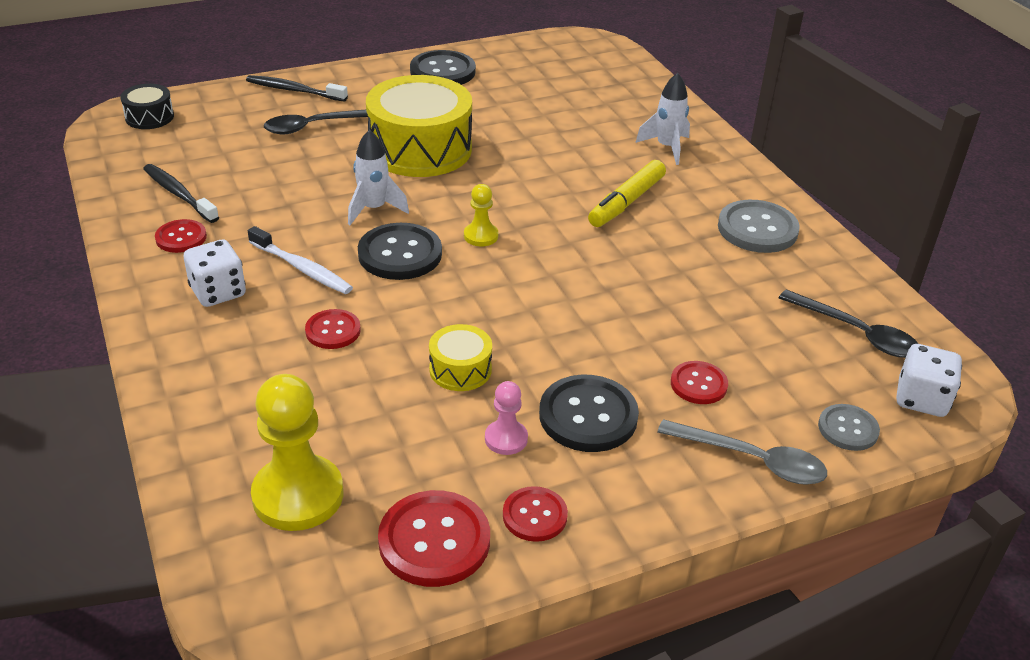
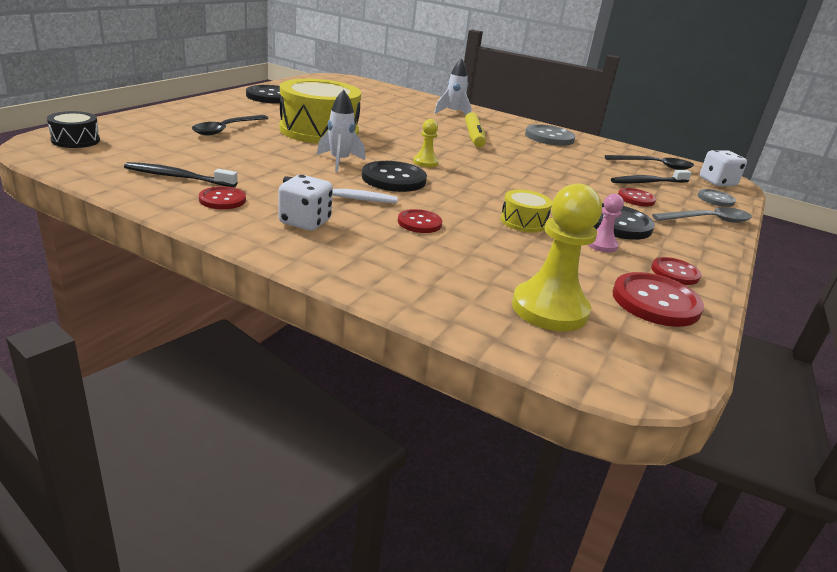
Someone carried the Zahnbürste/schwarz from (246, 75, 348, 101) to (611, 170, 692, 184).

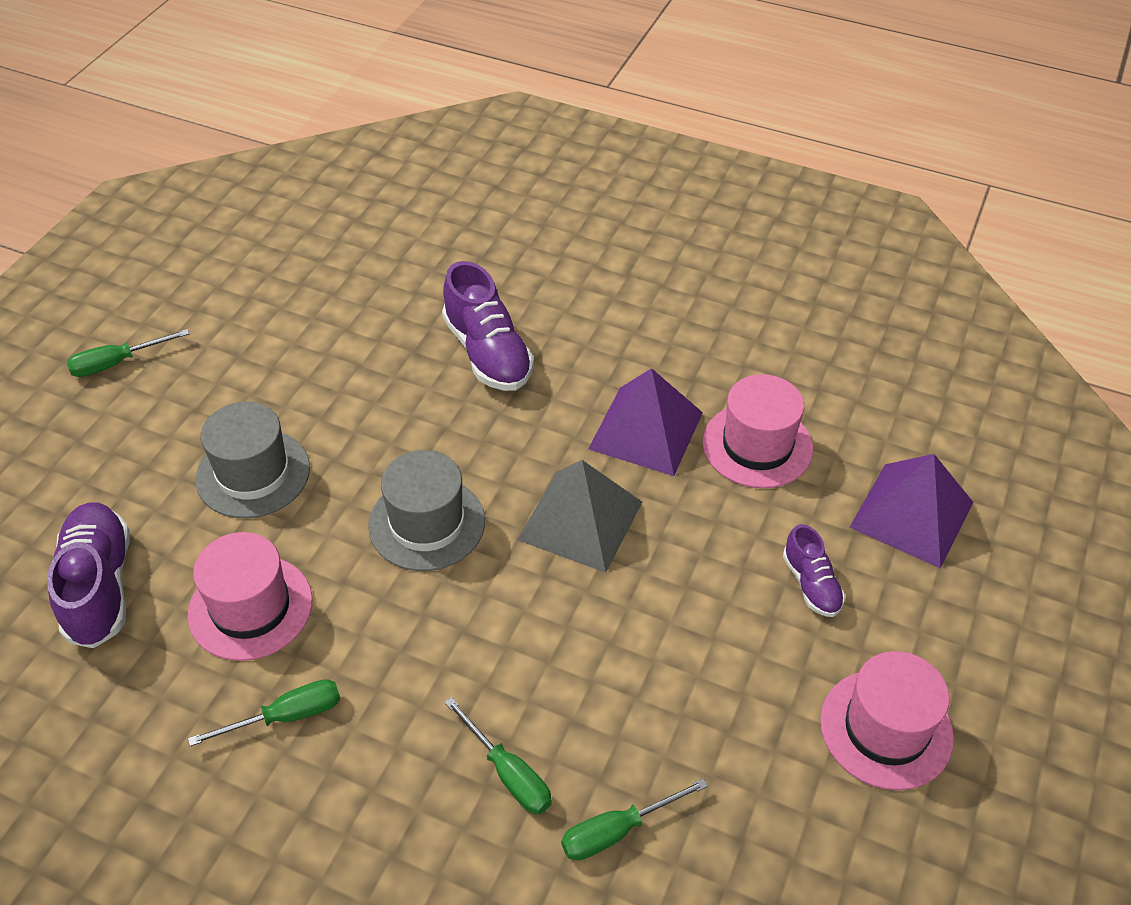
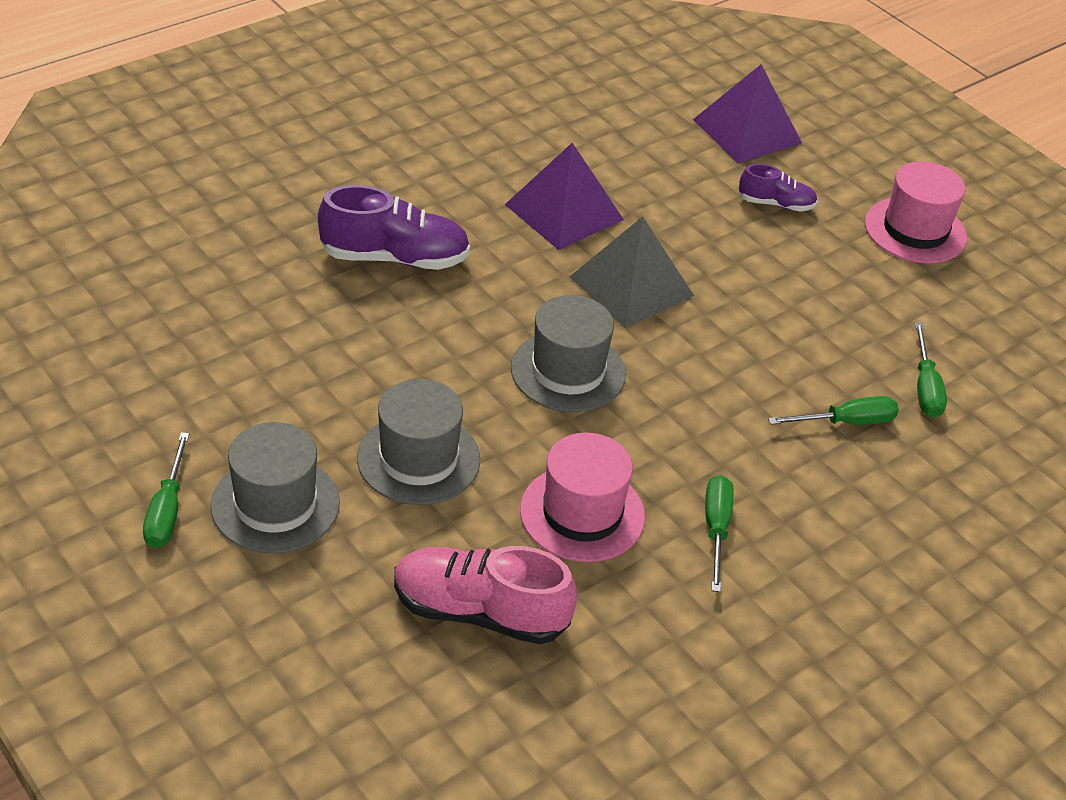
Someone repainted the Schuh/lila at (47, 502, 130, 648), which became the Schuh/rosa at (394, 546, 577, 644).
Someone took away the Hut/rosa at (702, 374, 813, 488).
Someone put down the Hut/grau at (211, 422, 340, 553).

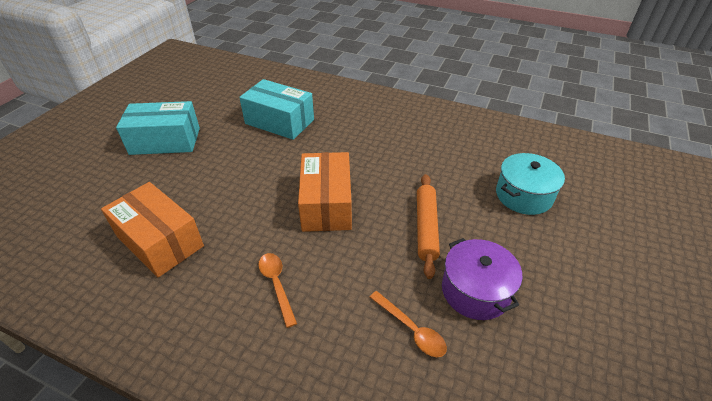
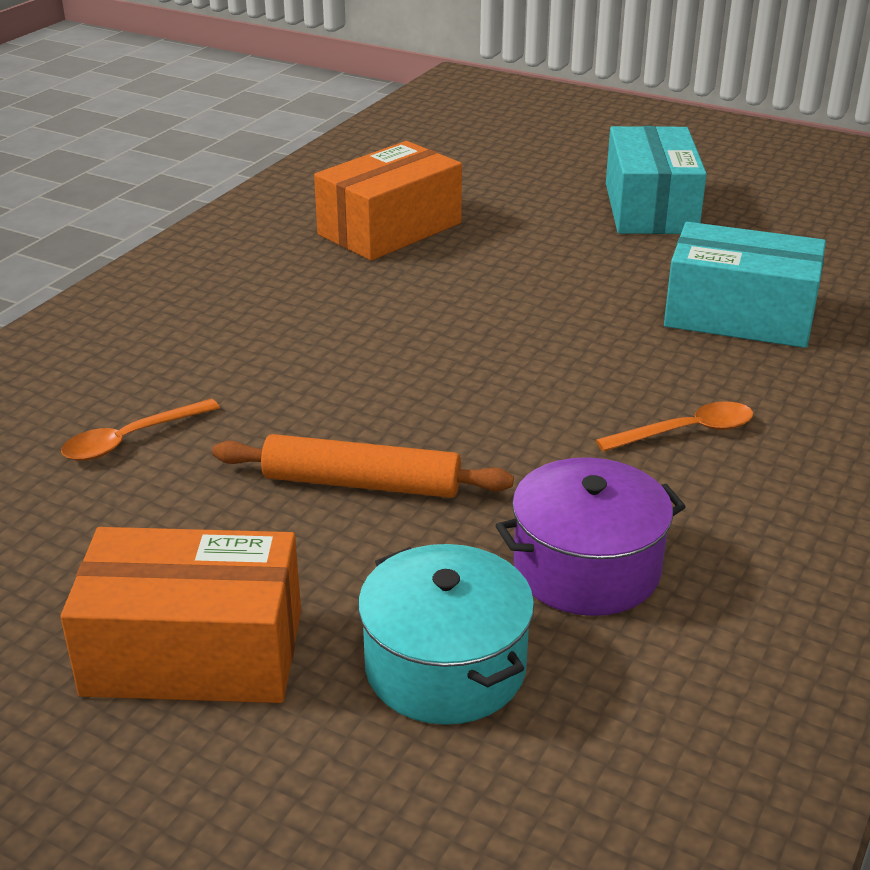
Someone rotated the Schachtel/türkis at (239, 79, 314, 140) by 75 degrees clockwise.
Someone carried the Löffel/orange from (258, 253, 297, 328) to (596, 402, 753, 452).
Someone carried the Schachtel/orange from (298, 152, 352, 232) to (60, 527, 301, 703).
Someone carried the Kochtopf/lila from (442, 238, 522, 320) to (495, 457, 686, 616).

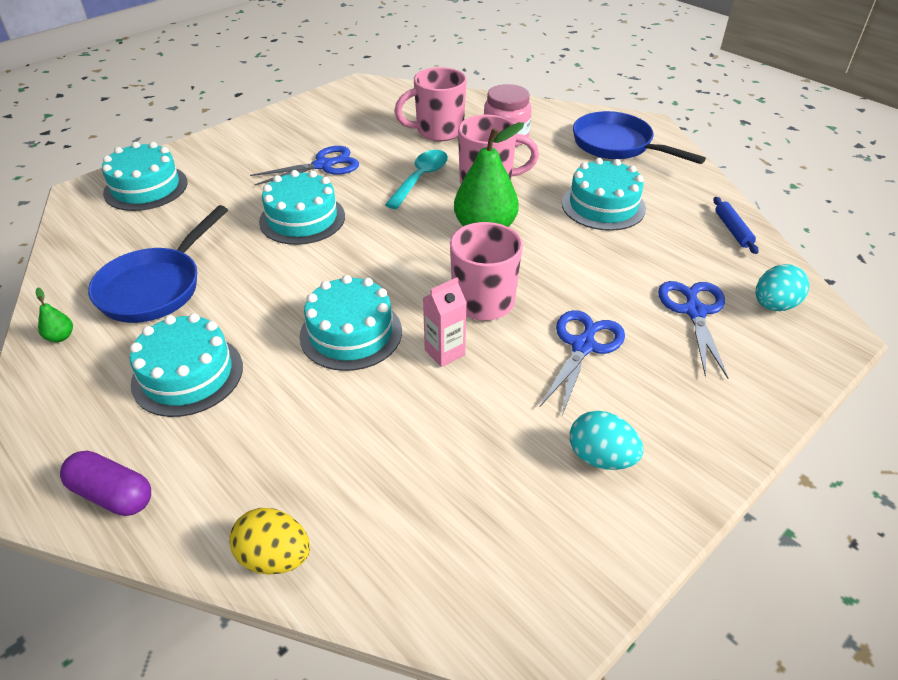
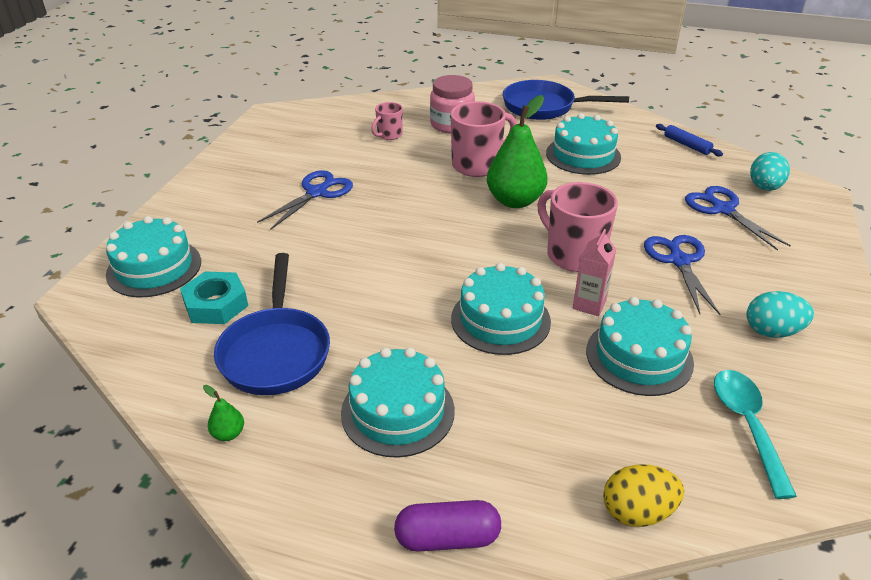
Someone carried the Kuchen/türkis from (259, 170, 345, 245) to (586, 297, 694, 396).
Someone carried the Löffel/türkis from (385, 150, 448, 209) to (714, 370, 797, 499).
Someone scaled the Tasse/rosa at (394, 67, 466, 141) by 0.54.
Someone put down the Sechskantmutter/türkis at (180, 271, 248, 324).

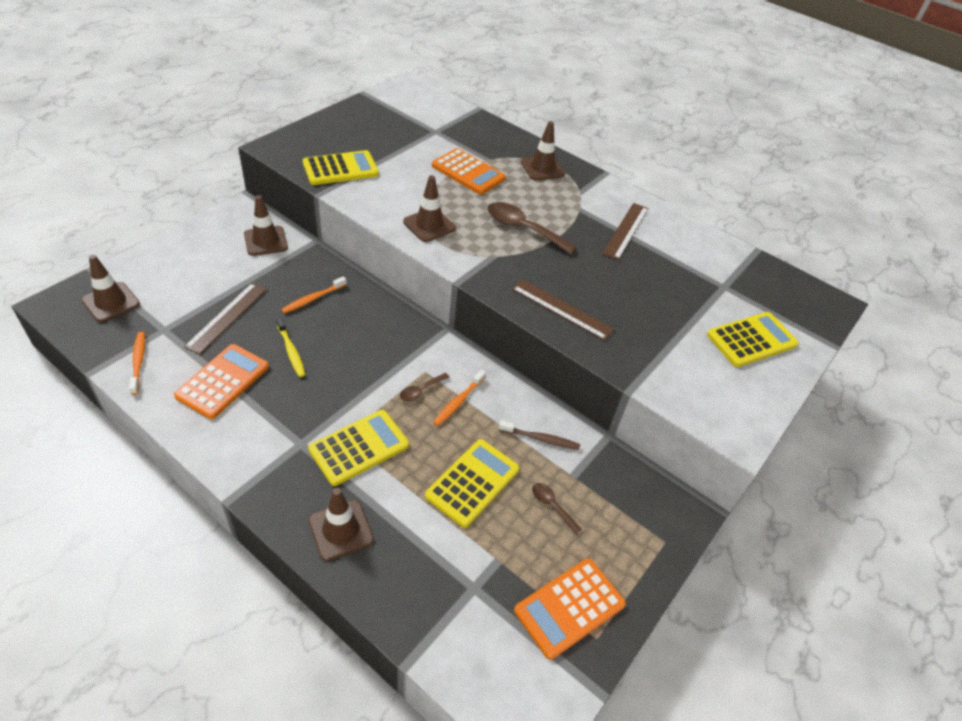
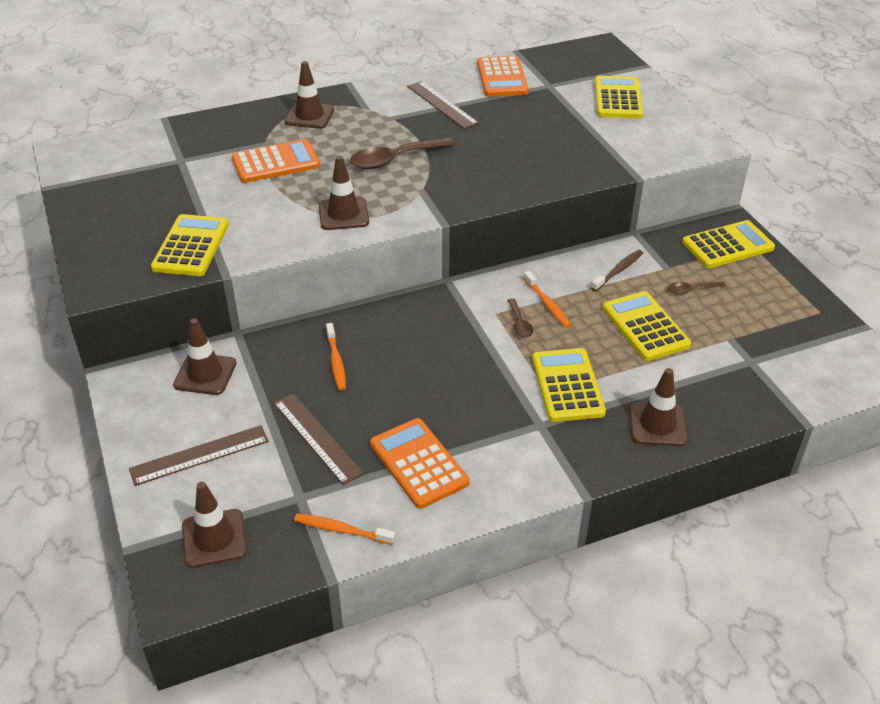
Someone took away the Zahnbürste/gelb at (276, 317, 305, 377).
Someone carried the Lineal/braun from (512, 279, 614, 341) to (129, 425, 269, 486).
Someone carried the Taschenrechner/orange from (514, 558, 626, 660) to (477, 56, 529, 97).
Someone put down the Taschenrechner/gelb at (682, 220, 775, 268).

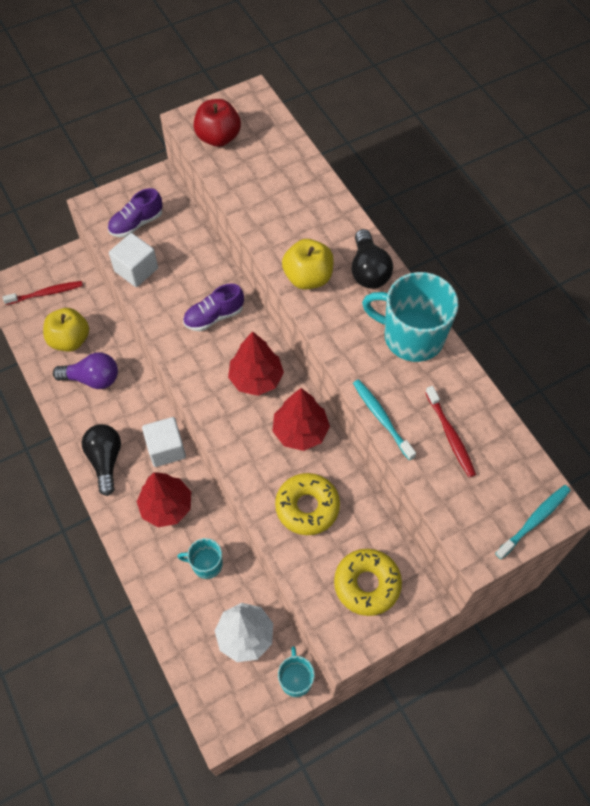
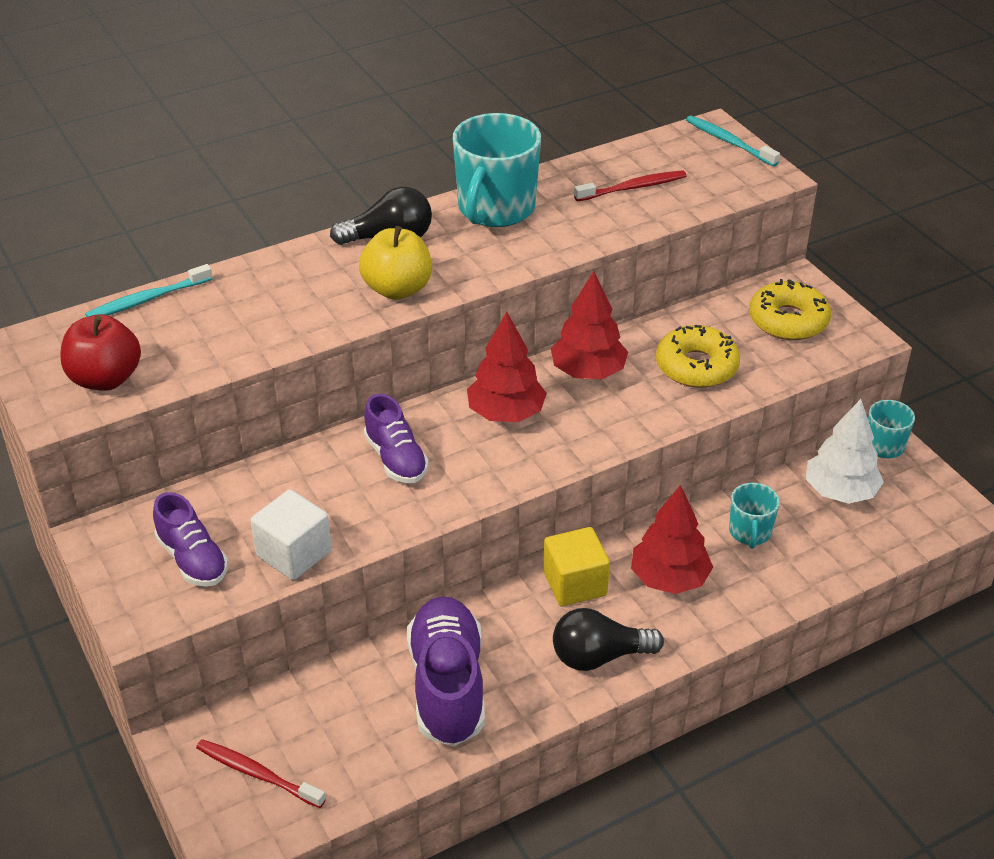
Someone rotated the Zahnbürste/rot at (3, 281, 83, 305) by 45 degrees counterclockwise.
Someone took away the Apfel/gelb at (43, 308, 89, 351).
Someone swapped the Glühbirne/lila at (53, 353, 118, 389) for the Schuh/lila at (407, 596, 485, 746).
Someone repainted the Kubus/weiß at (142, 417, 186, 467), which became the Kubus/gelb at (543, 527, 610, 606).
Someone carried the Zahnbürste/türkis from (353, 380, 416, 460) to (85, 264, 213, 317).

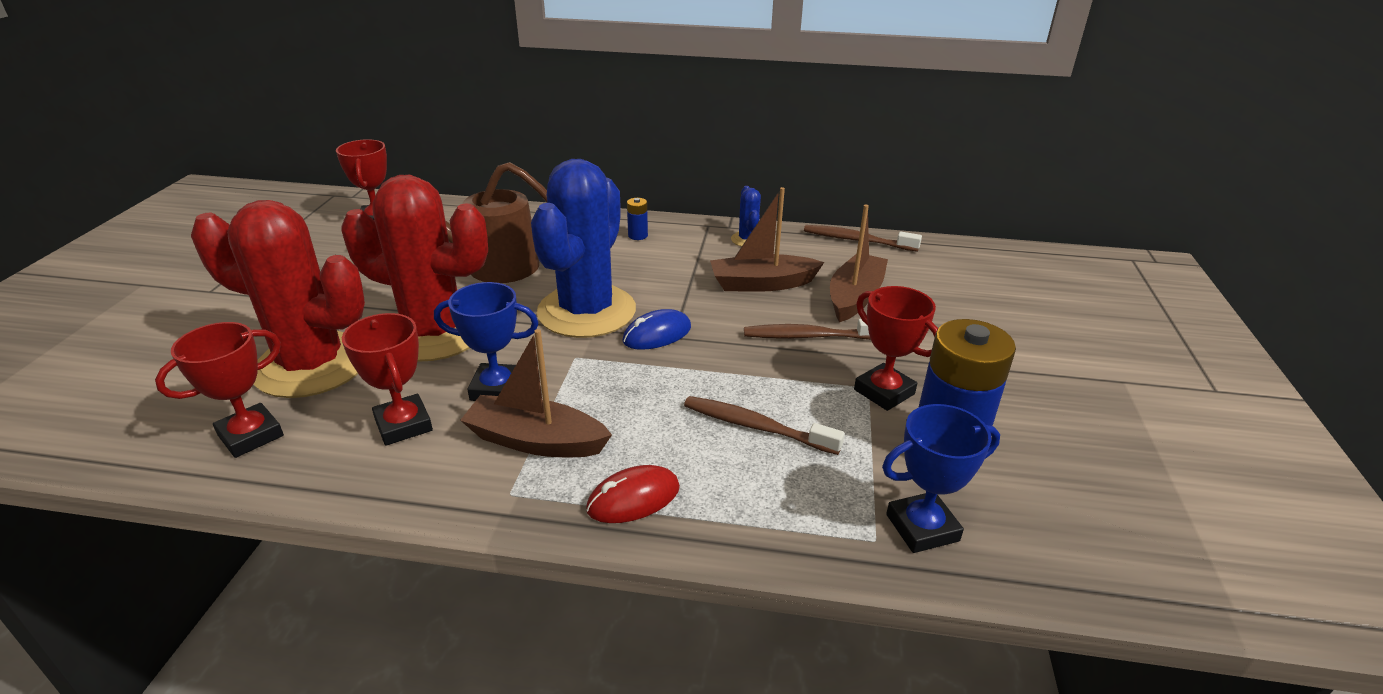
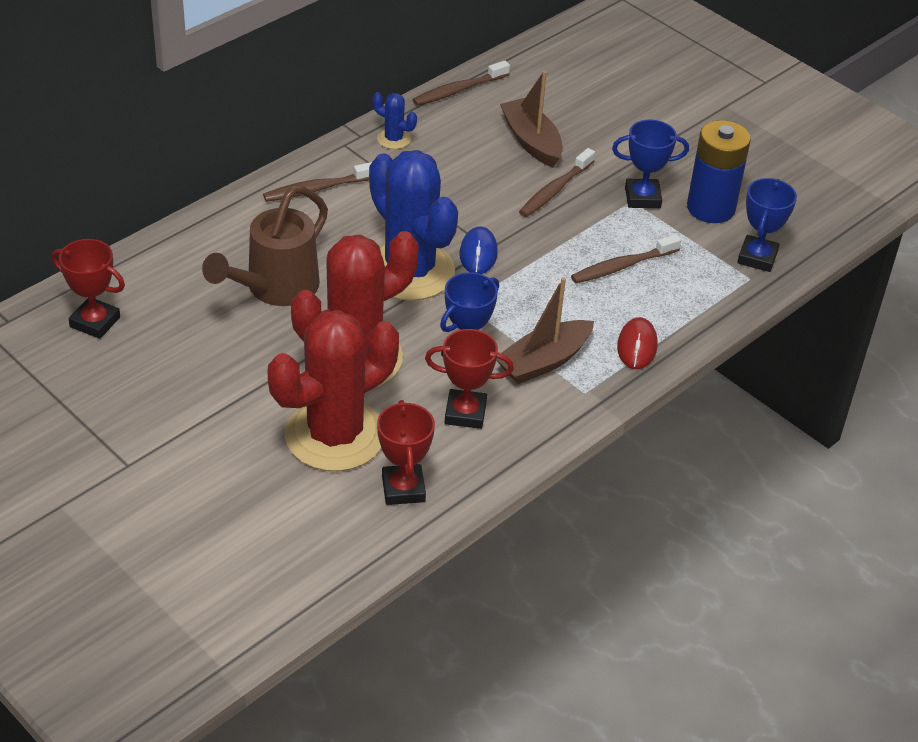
Someone swapped the Batterie/blau at (627, 198, 648, 240) for the Zahnbürste/braun at (263, 162, 372, 202).
Someone took away the Boot/braun at (710, 187, 824, 292).
Someone repainted the Pokal/rot at (854, 286, 938, 411), which became the Pokal/blau at (612, 120, 689, 208).

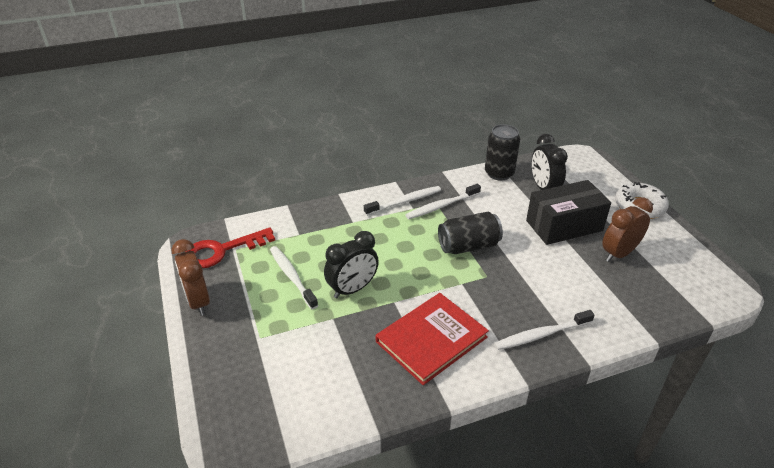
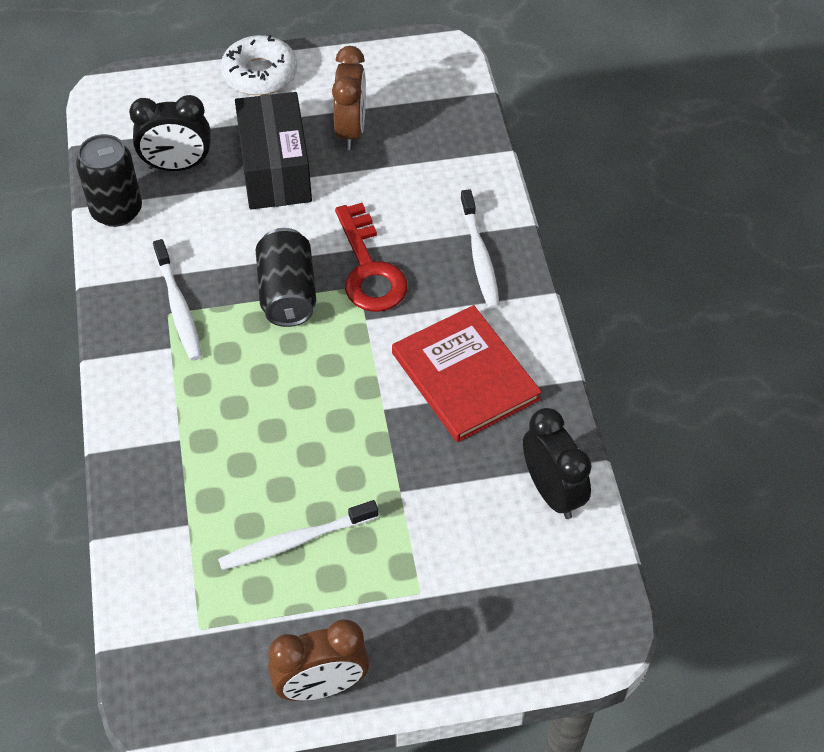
Someone carried the Schlüssel/rot from (185, 227, 275, 268) to (335, 203, 408, 312).
Someone carried the Wecker/schwarz from (324, 231, 379, 298) to (523, 408, 592, 519).
Someone took away the Zahnbürste/weiß at (364, 186, 441, 216).
Someone rotated the Wecker/braun at (602, 197, 653, 262) by 150 degrees counterclockwise.

